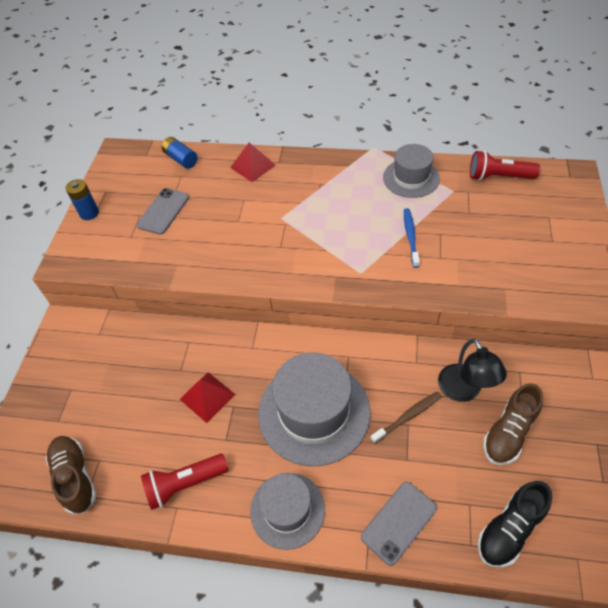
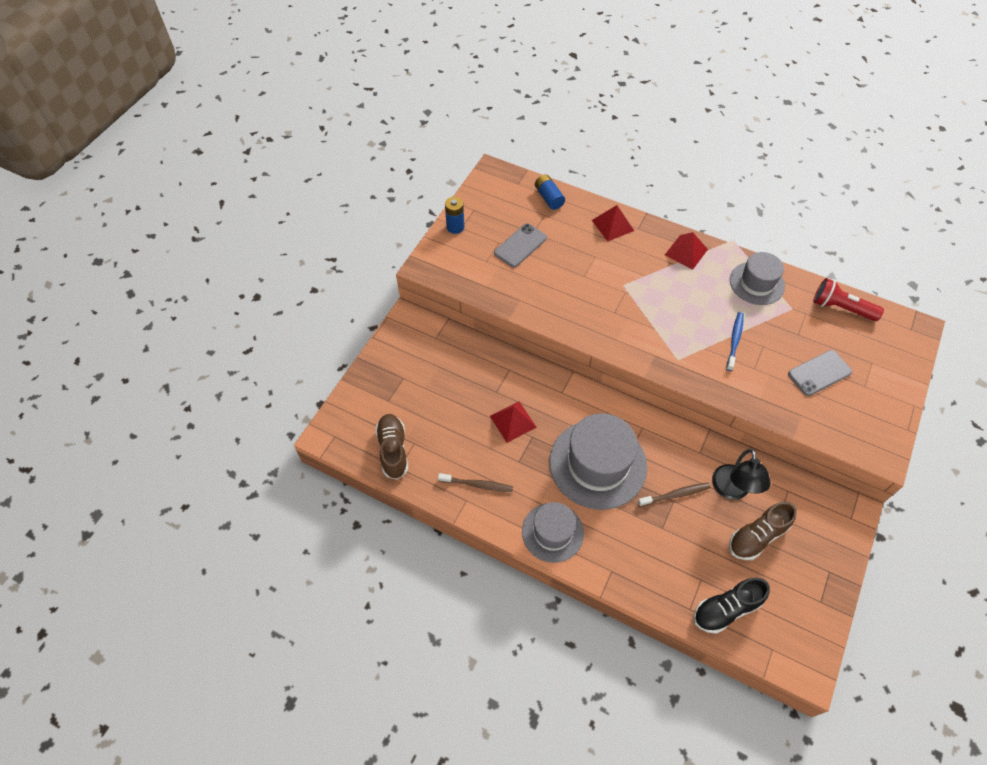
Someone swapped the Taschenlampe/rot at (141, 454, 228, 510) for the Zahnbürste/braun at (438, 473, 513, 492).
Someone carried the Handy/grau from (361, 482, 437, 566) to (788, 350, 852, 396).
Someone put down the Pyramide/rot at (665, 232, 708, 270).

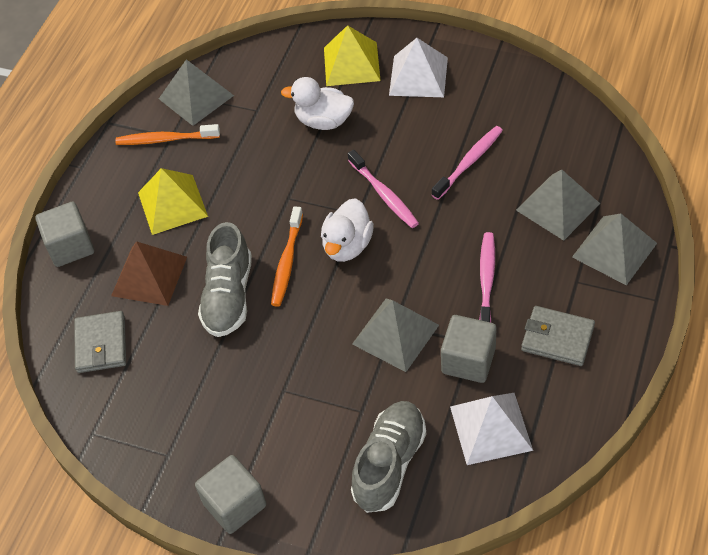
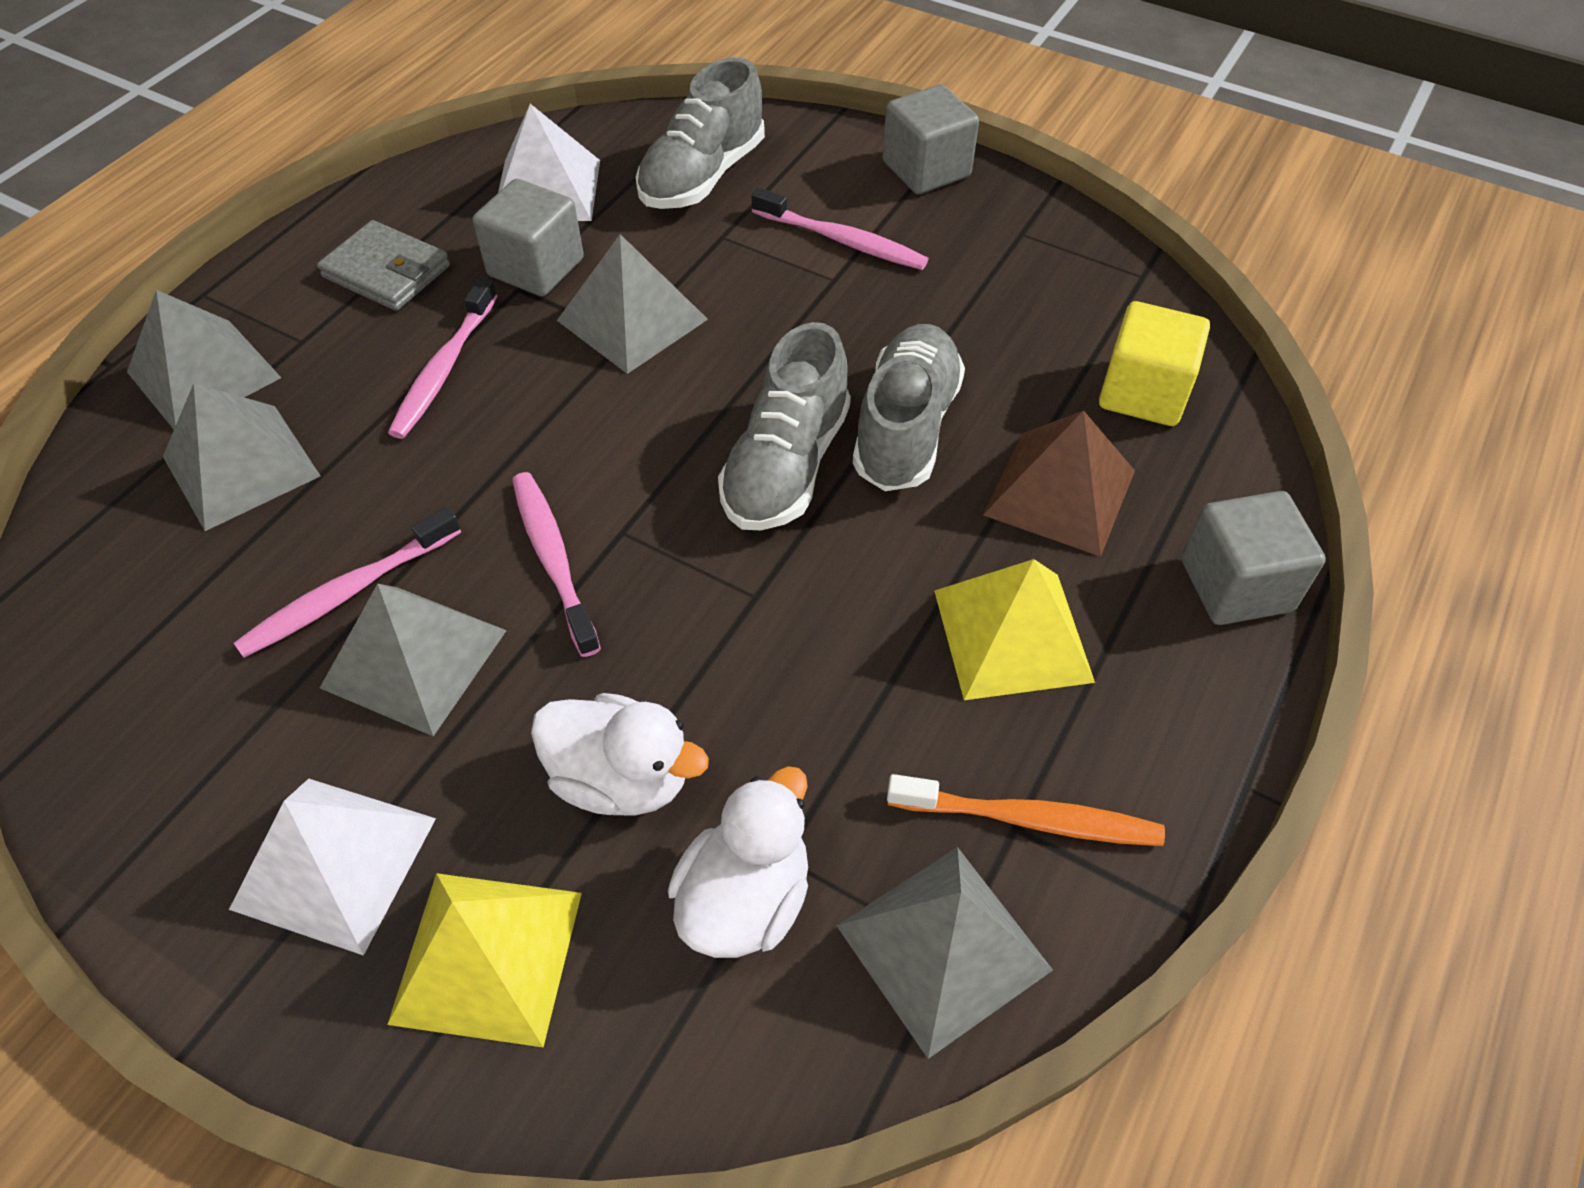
Someone swapped the Geldbörse/grau at (75, 311, 126, 373) for the Kubus/gelb at (1099, 301, 1210, 426).
Someone swapped the Zahnbürste/orange at (271, 206, 303, 307) for the Schuh/grau at (718, 322, 851, 530).
Someone carried the Ente/weiß from (321, 198, 374, 262) to (668, 766, 808, 958).
Someone put down the Pyramide/grau at (320, 584, 507, 736).
Someone put down the Zahnbürste/rosa at (752, 188, 928, 270).

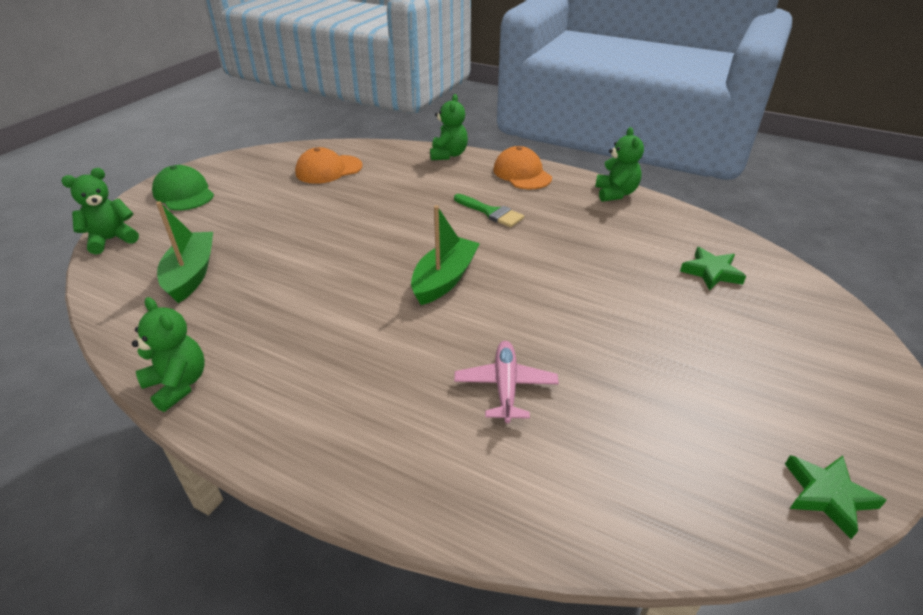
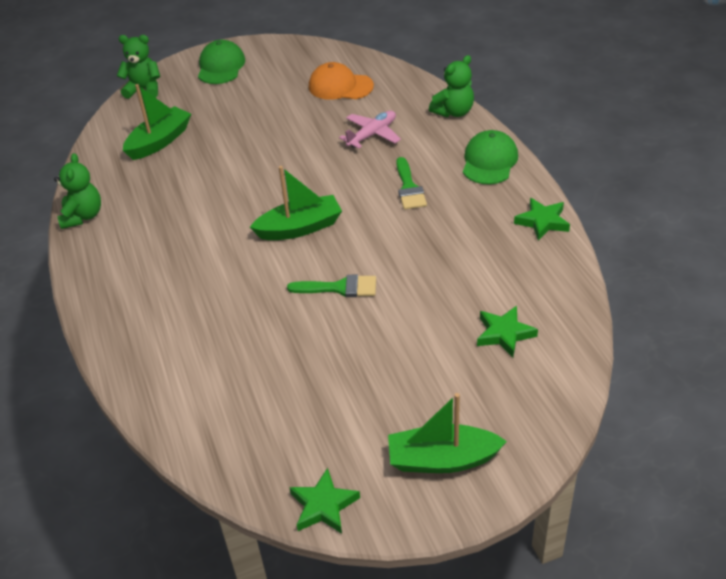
Someone carried the Flugzeug/rosa from (454, 341, 559, 423) to (339, 111, 401, 149).
Someone repainted the Kappe/orange at (493, 146, 552, 189), which became the Kappe/grün at (463, 130, 518, 184).
Someone swapped the Teddybär/grün at (595, 127, 644, 202) for the Stern/grün at (514, 198, 570, 241).
Someone put down the Pinsel/grün at (287, 275, 376, 297).
Someone put down the Boot/grün at (388, 393, 507, 473).

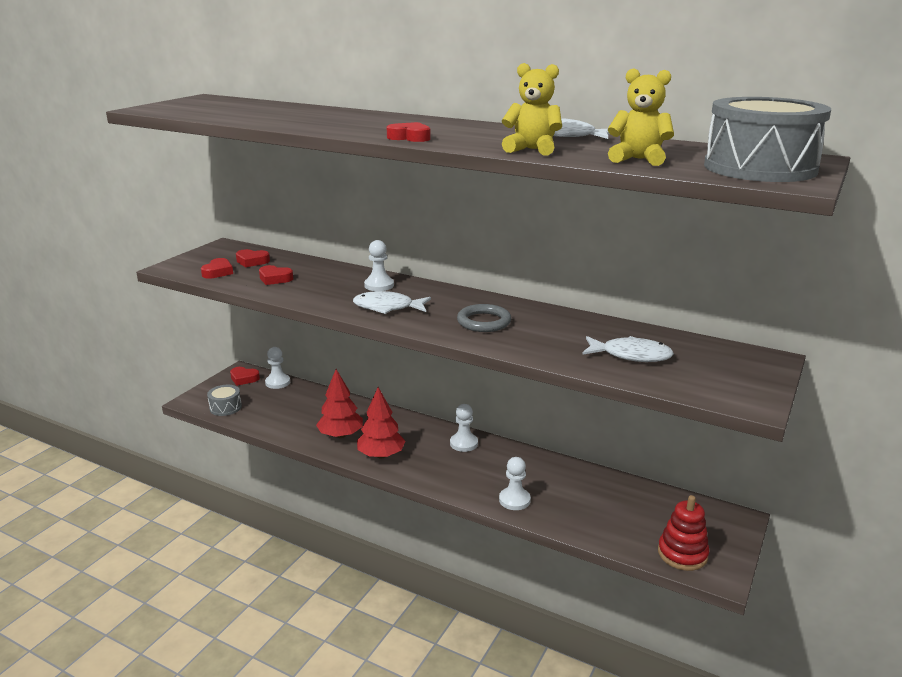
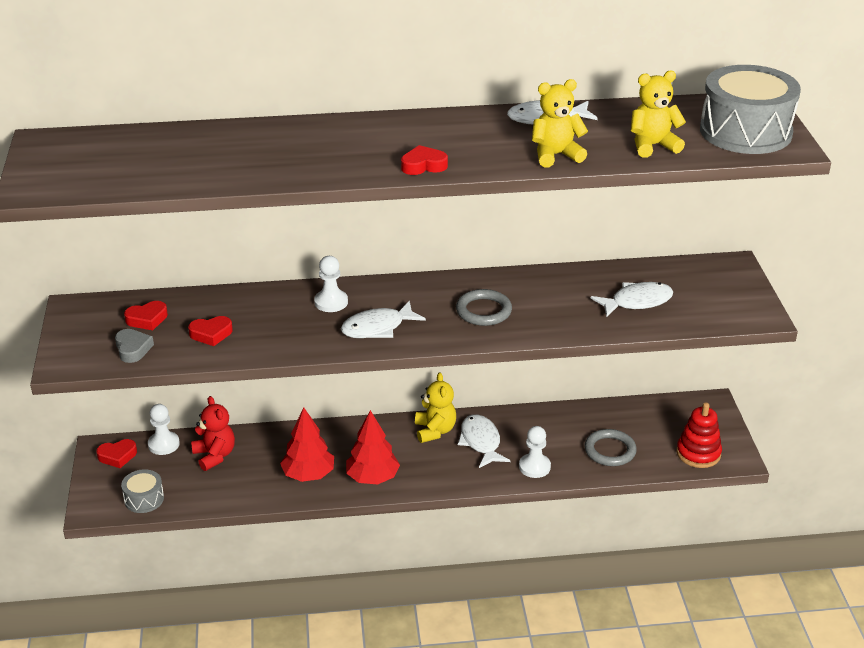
Someone repainted the Herz/rot at (201, 258, 233, 279), which became the Herz/grau at (115, 329, 154, 363).
Someone swapped the Bauer/weiß at (450, 404, 478, 452) for the Teddybär/gelb at (415, 372, 456, 443).
Someone put down the Teddybär/rot at (191, 396, 235, 471).
Someone put down the Fisch/weiß at (458, 414, 510, 468).
Someone put down the Ring/grau at (585, 429, 637, 466).

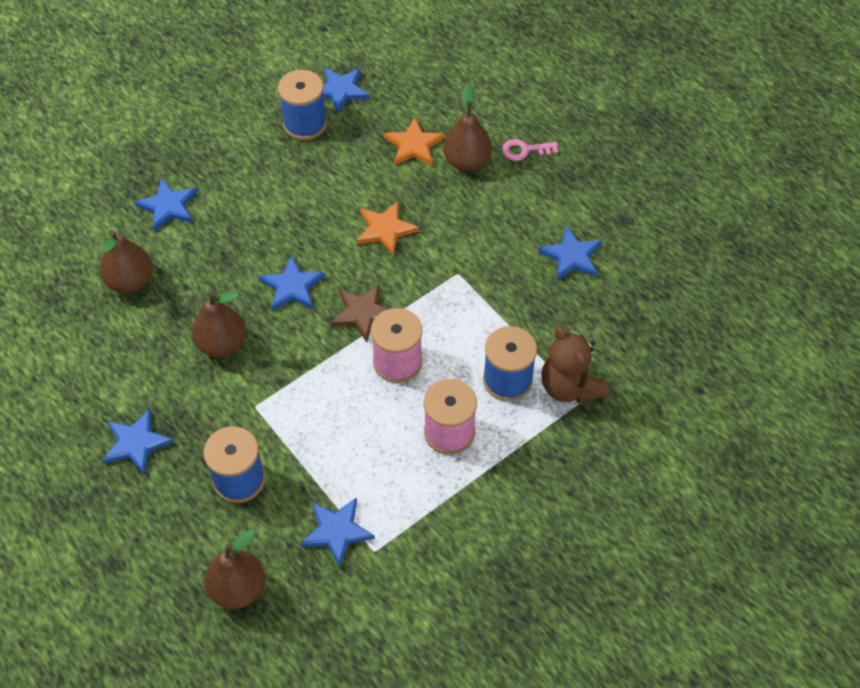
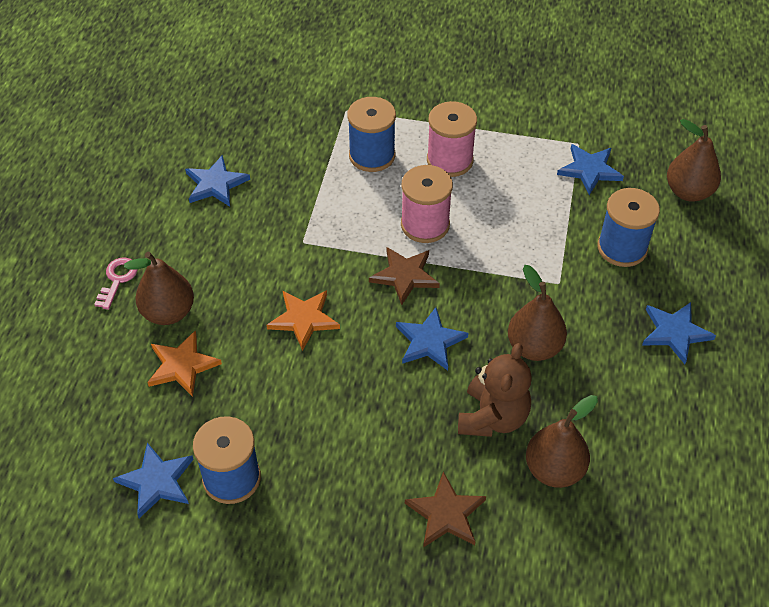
Someone repainted the Stern/blau at (134, 178, 198, 232), which became the Stern/braun at (405, 472, 486, 548).
Someone rotated the Schlüssel/rosa at (502, 139, 558, 161) by 120 degrees counterclockwise.
Someone carried the Teddybär/braun from (541, 325, 608, 403) to (458, 343, 532, 437).

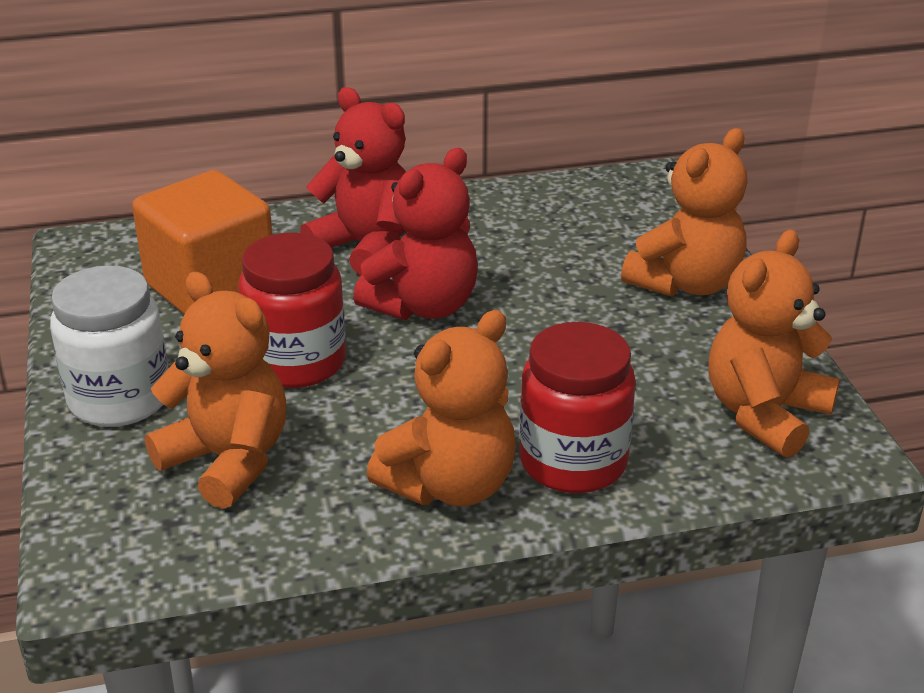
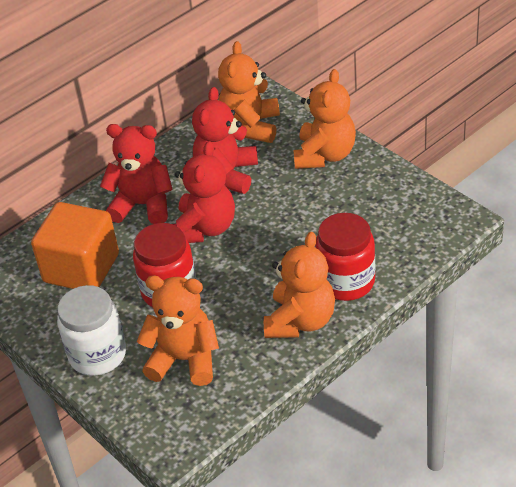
Someone carried the Teddybär/orange from (708, 230, 840, 458) to (218, 41, 280, 143).
Someone put down the Teddybär/rot at (192, 87, 258, 194).

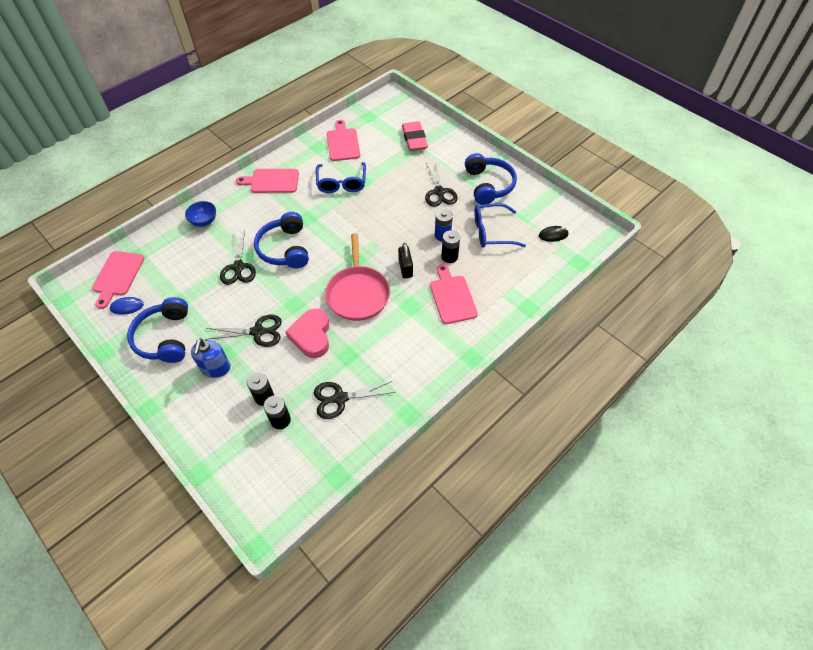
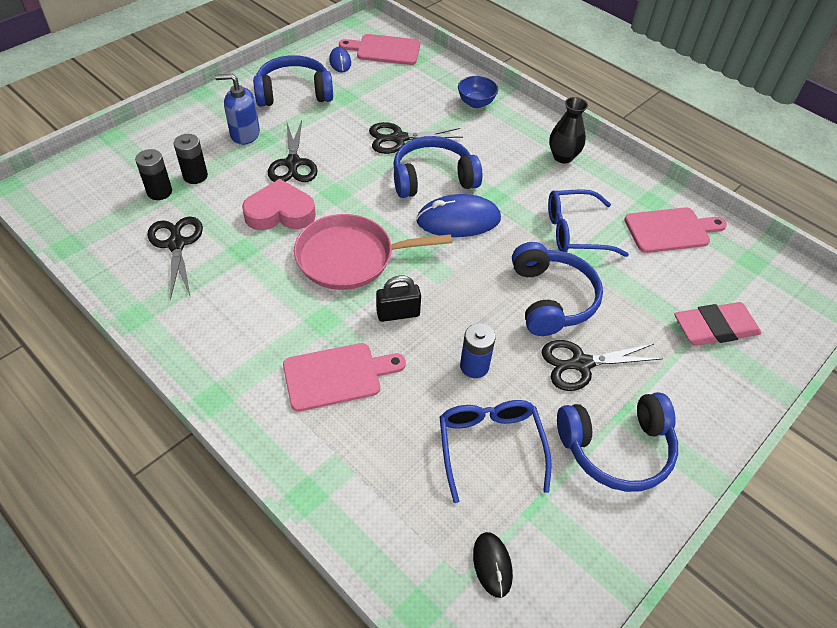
Someone swapped the Schneidebrett/rosa at (236, 169, 299, 193) for the Vase/schwarz at (549, 97, 588, 164).
Someone took away the Batterie/schwarz at (441, 230, 460, 263).
Someone put down the Computermaus/blau at (416, 194, 501, 237).
Someone put down the Kopfhörer/blau at (512, 242, 603, 336).

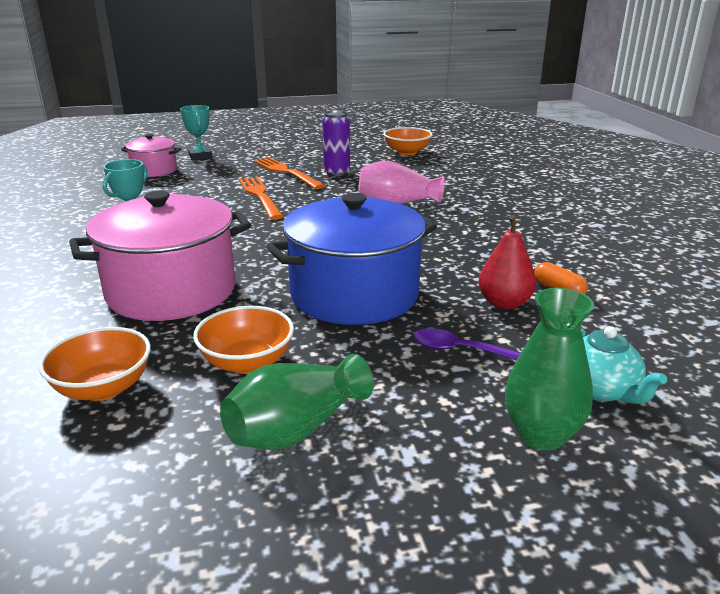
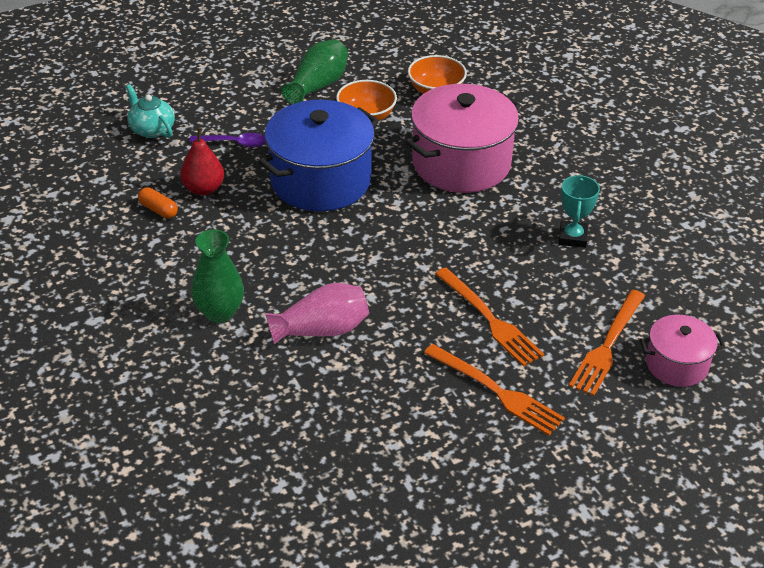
Someone took away the Pokal/türkis at (180, 105, 212, 161).
Someone took away the Dose/lila at (322, 110, 350, 177).
Someone took away the Schüssel/orange at (383, 127, 433, 155).
Someone carried the Vase/grün from (505, 288, 594, 450) to (191, 229, 244, 323).
Someone put down the Gabel/orange at (569, 290, 645, 396).

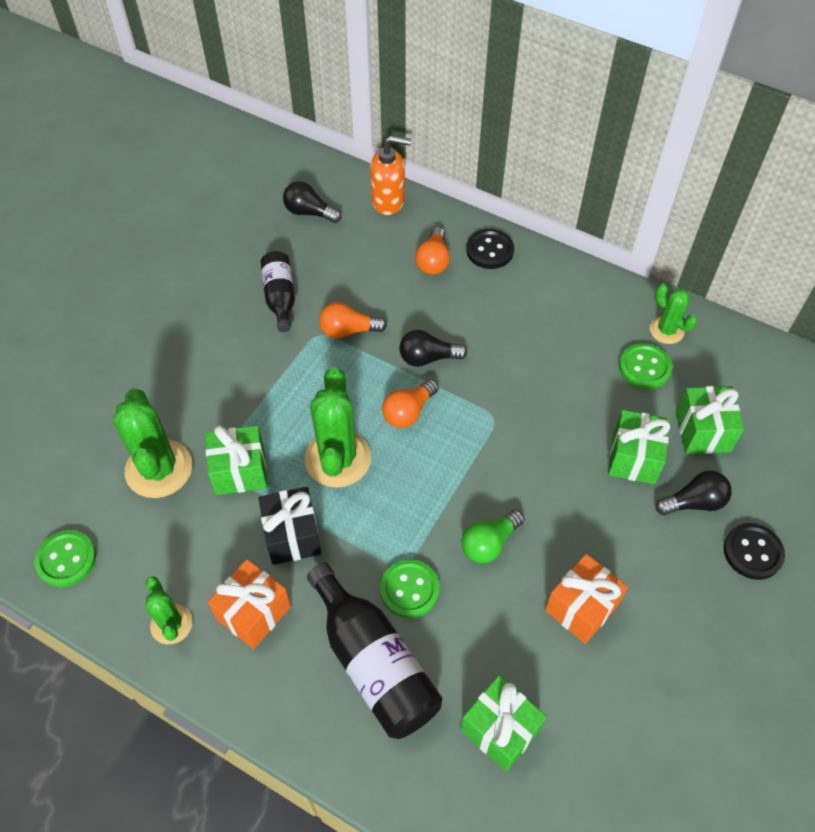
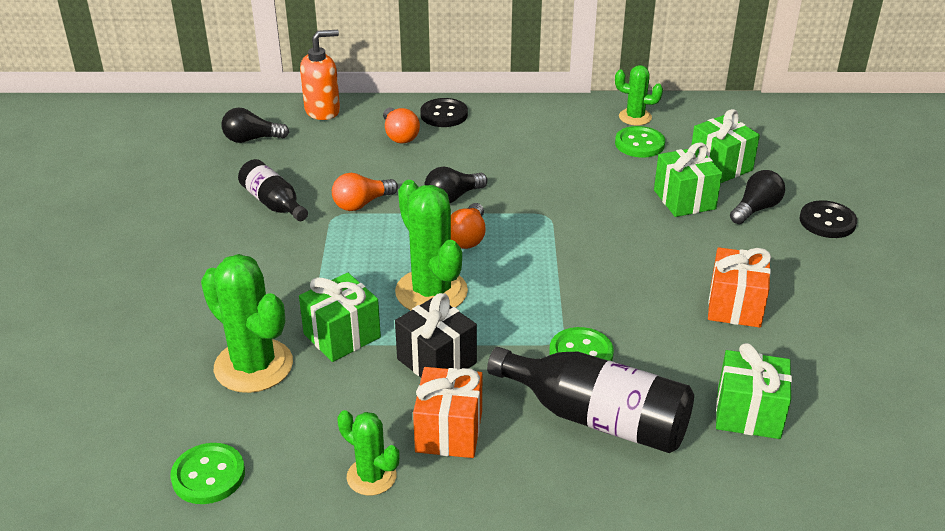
Someone took away the Glühbirne/grün at (461, 510, 524, 563).

